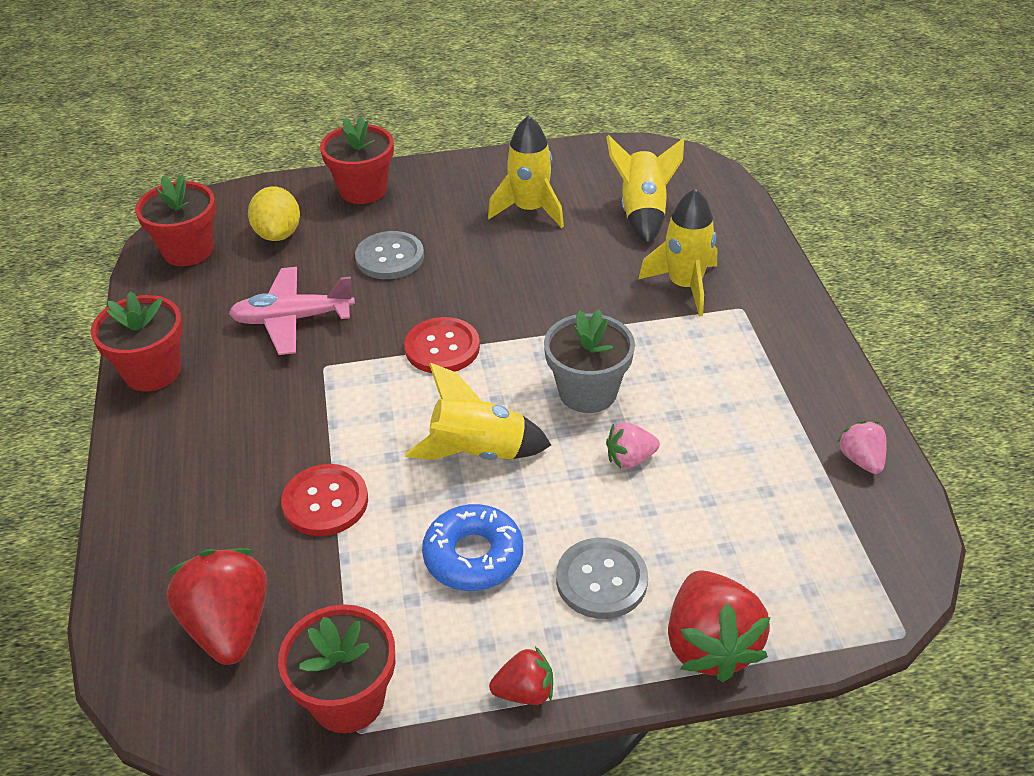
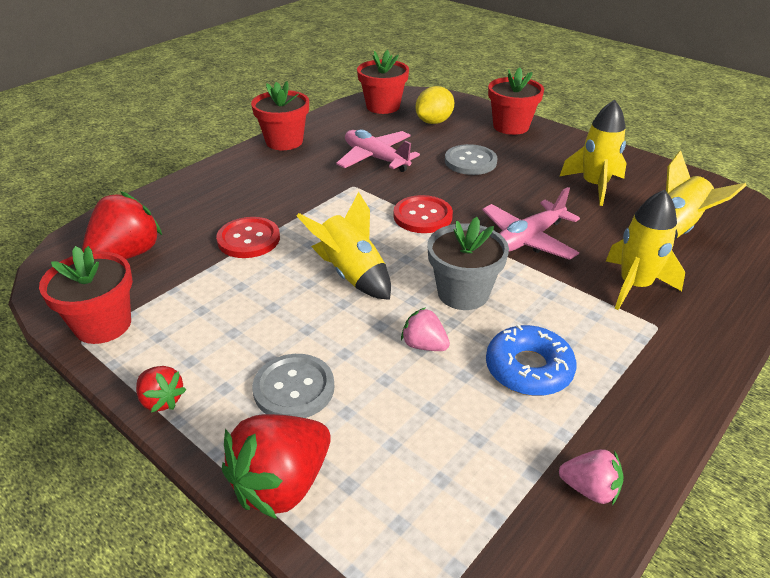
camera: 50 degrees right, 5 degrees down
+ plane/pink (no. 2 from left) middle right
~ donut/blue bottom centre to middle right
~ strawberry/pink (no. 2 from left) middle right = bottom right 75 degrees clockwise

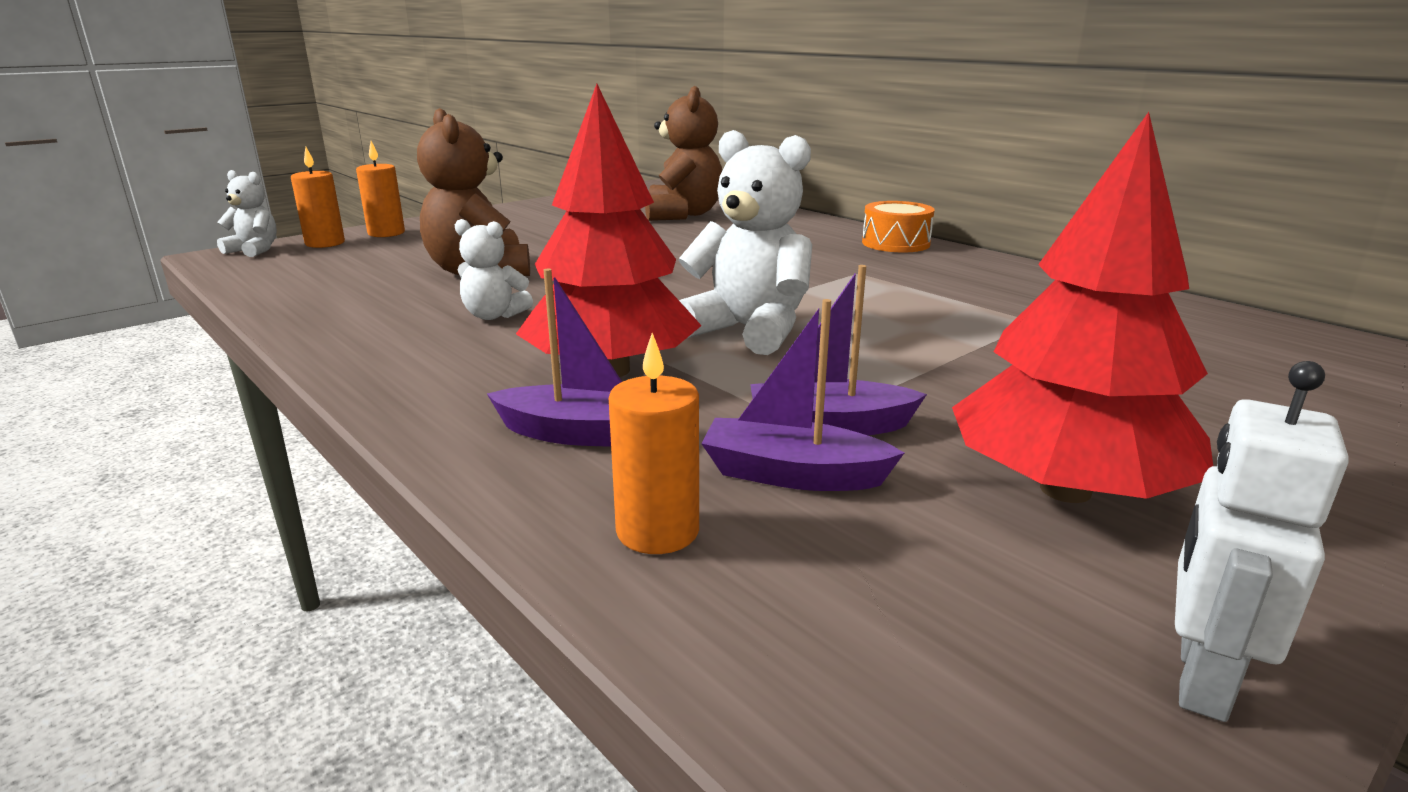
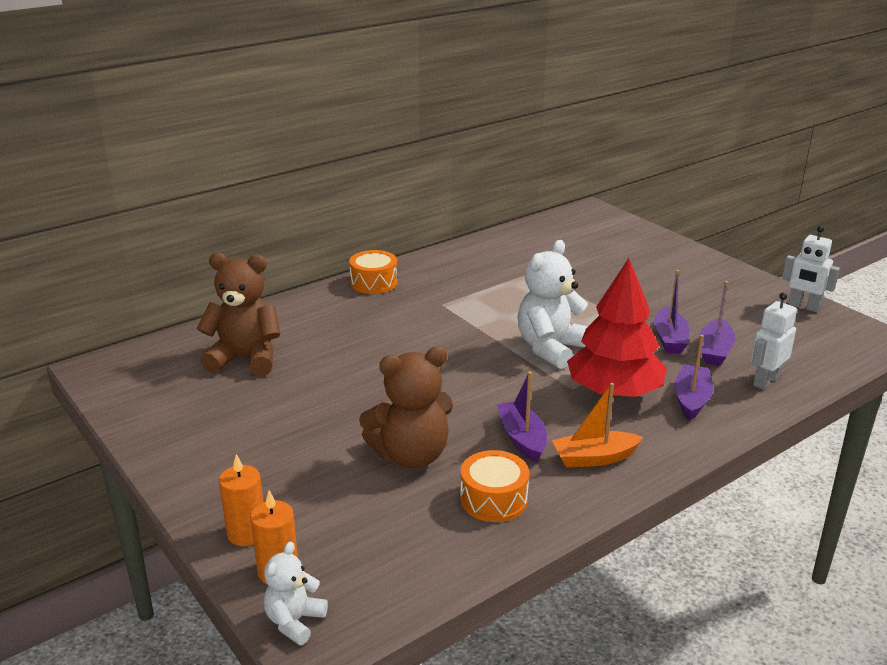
camera: 85 degrees left, 5 degrees up
+ drum/orange (no. 2 from left) bottom centre
~ teddy bear/white (no. 2 from left) centre to boat/purple (no. 1 from left) centre
+ boat/orange middle right
~ candle/orange (no. 3 from left) centre to robot/white (no. 1 from left) middle right
- tree/red (no. 2 from left) middle right

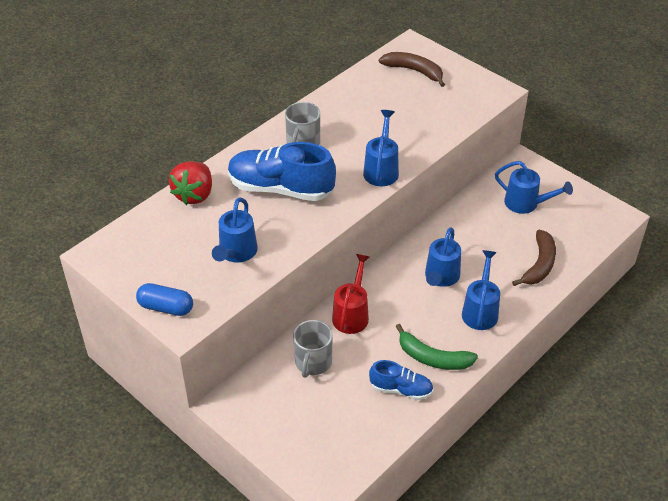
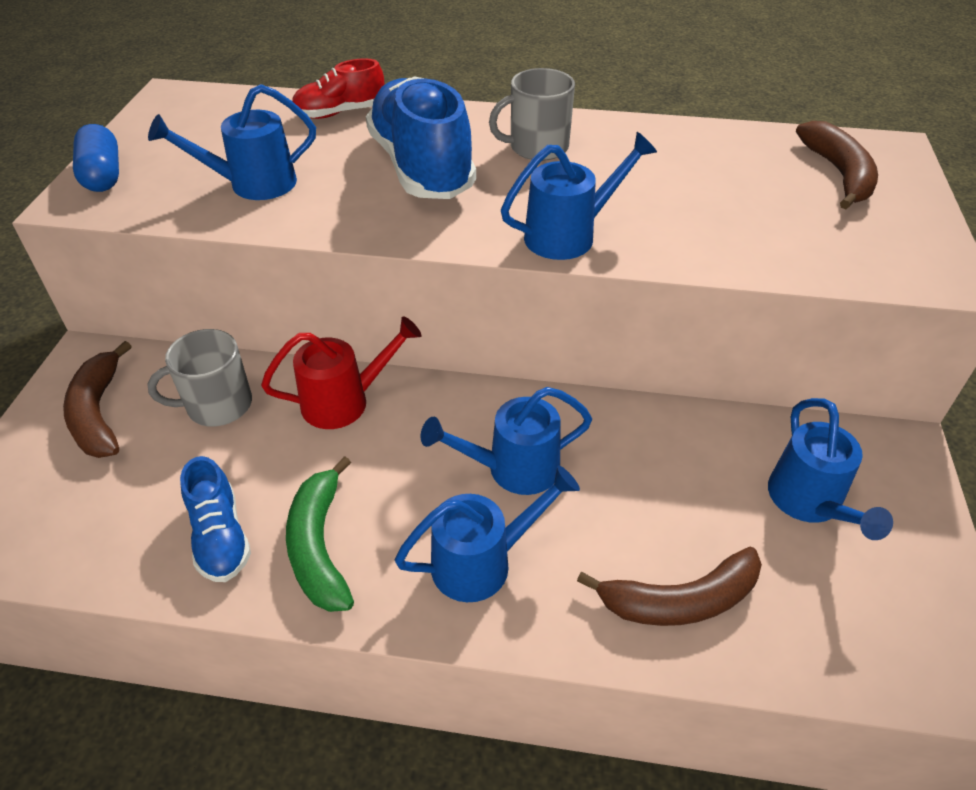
camera: 55 degrees right, 0 degrees up
+ banana/brown (no. 1 from left) middle left
~ strawberry/red middle left to shoe/red top centre

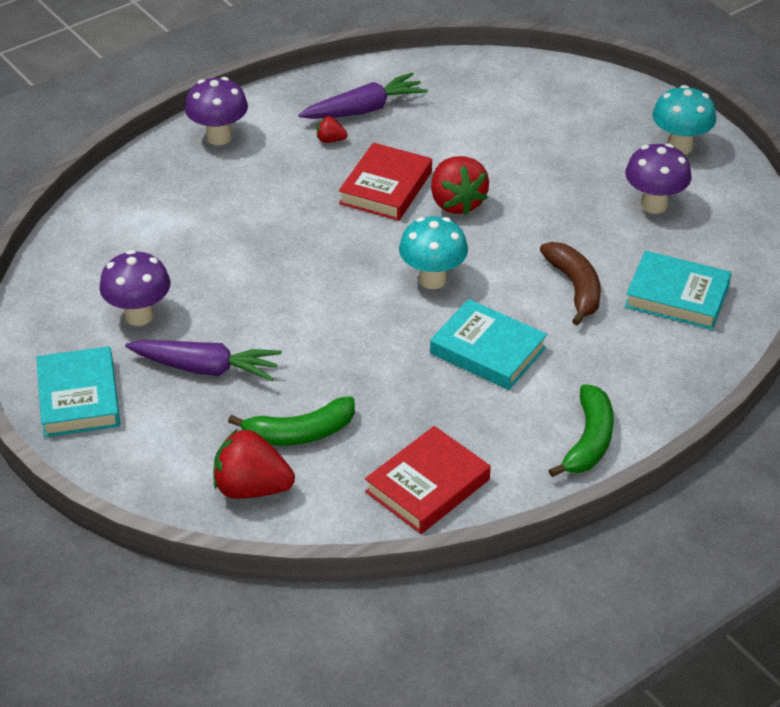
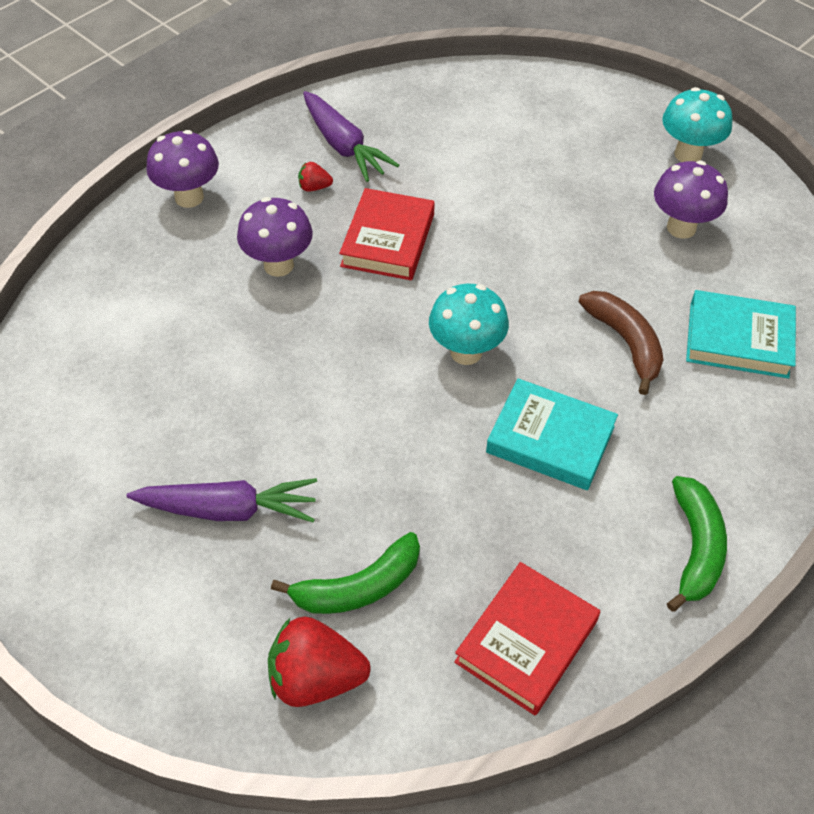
camera: 10 degrees left, 10 degrees up
~ mushroom/purple (no. 1 from left in the first image) middle left to mushroom/purple (no. 2 from left) top centre
~ carrot/purple (no. 2 from left) top centre = top centre 90 degrees clockwise
- book/turquoise (no. 1 from left) middle left
- strawberry/red (no. 3 from left) top centre

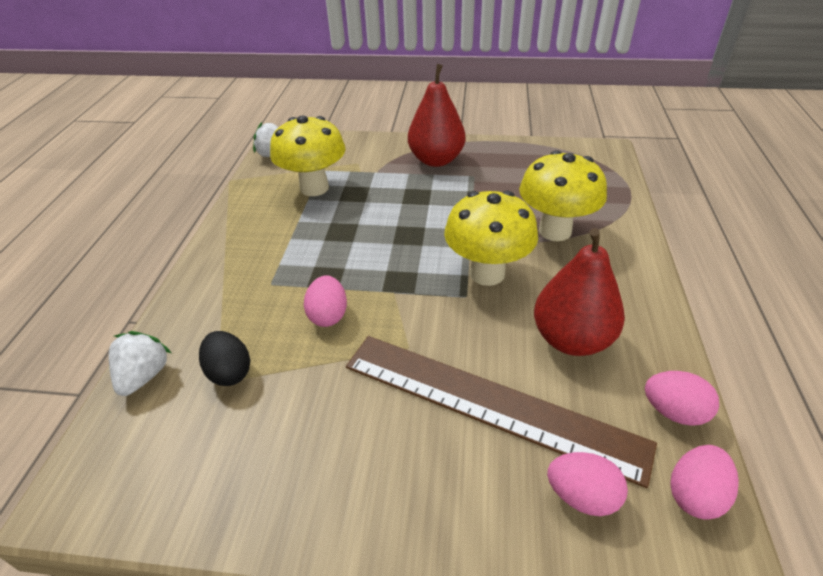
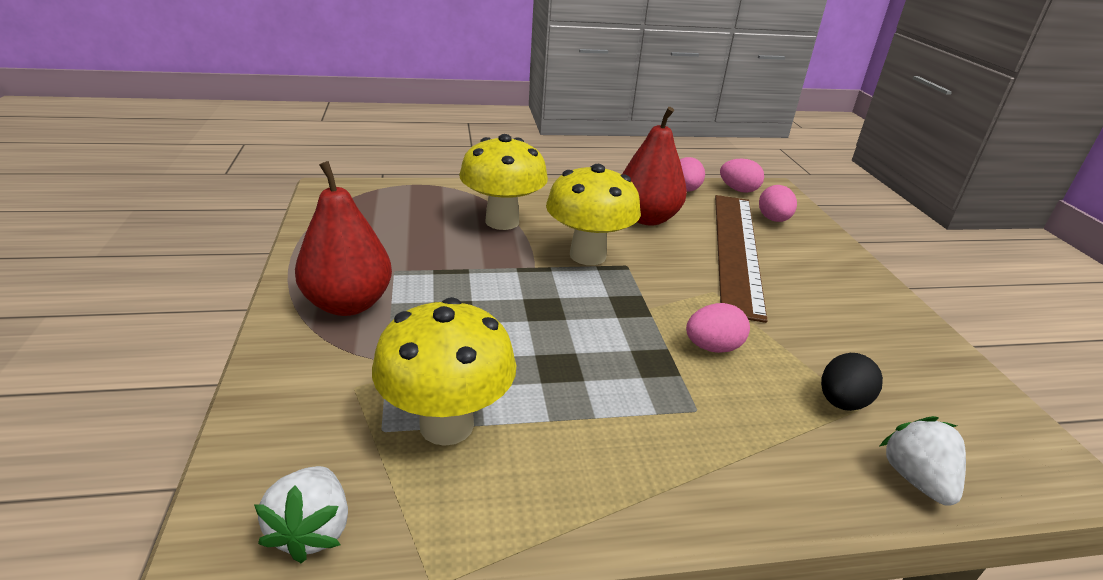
camera: 110 degrees left, 10 degrees down
~ strawberry/white (no. 1 from left in the first image) middle left = bottom right 90 degrees clockwise

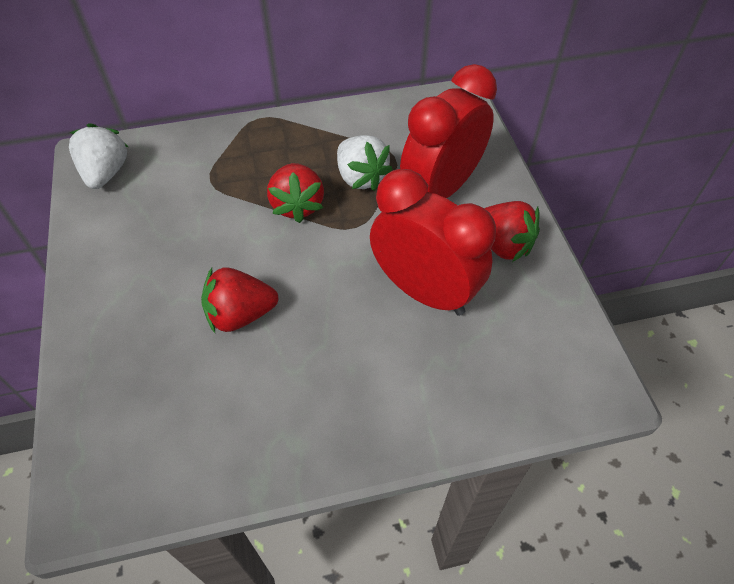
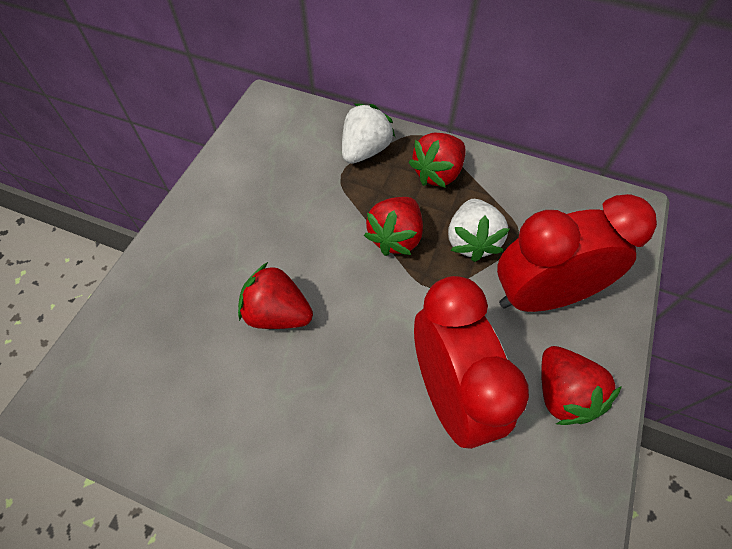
camera: 35 degrees right, 5 degrees up
~ strawberry/white (no. 1 from left) top left to top centre
+ strawberry/red (no. 3 from left) top centre

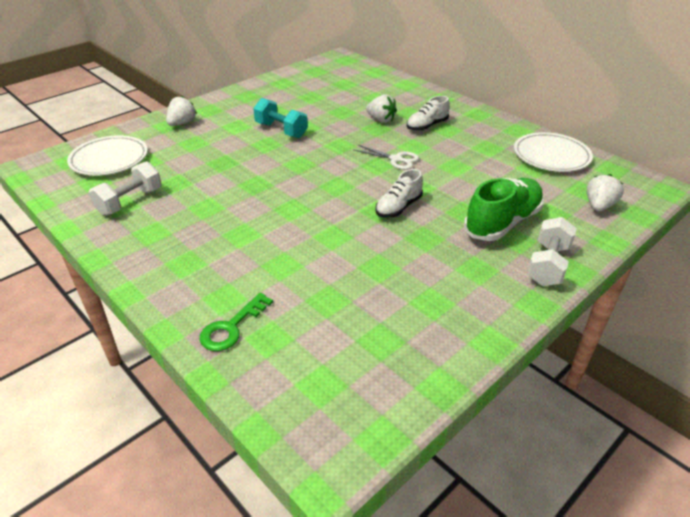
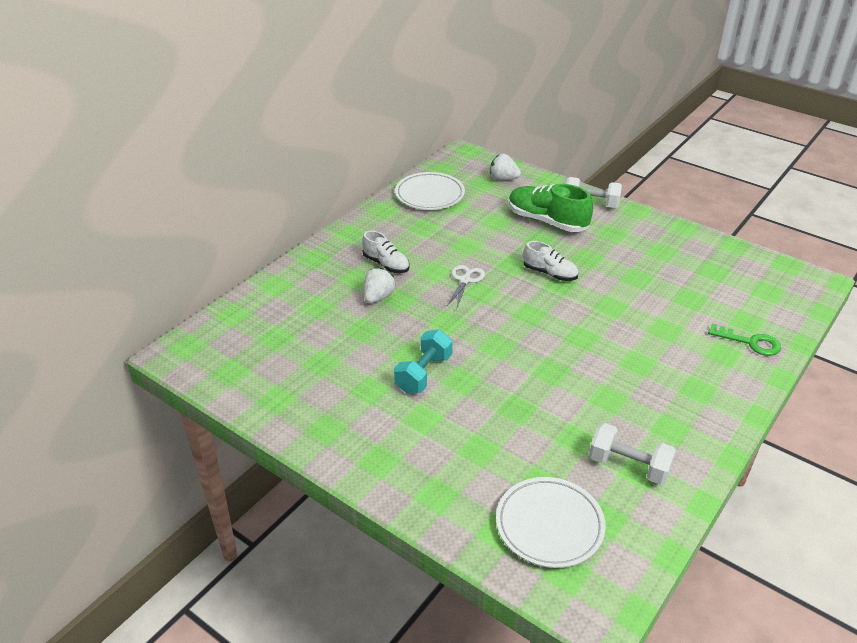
camera: 100 degrees left, 0 degrees up
- strawberry/white (no. 1 from left) top left

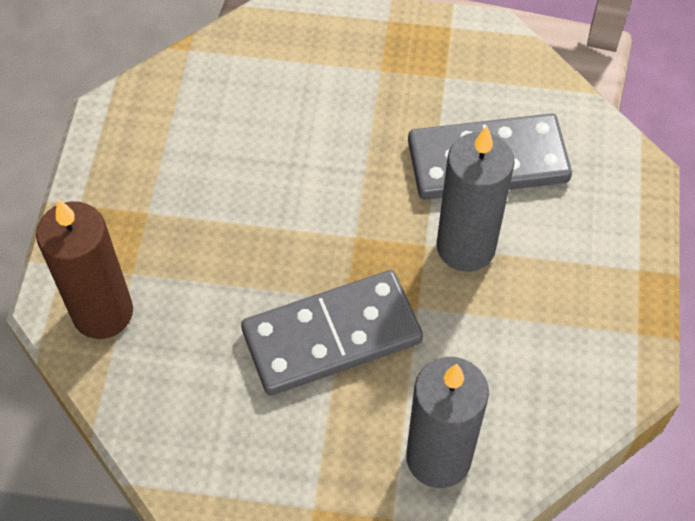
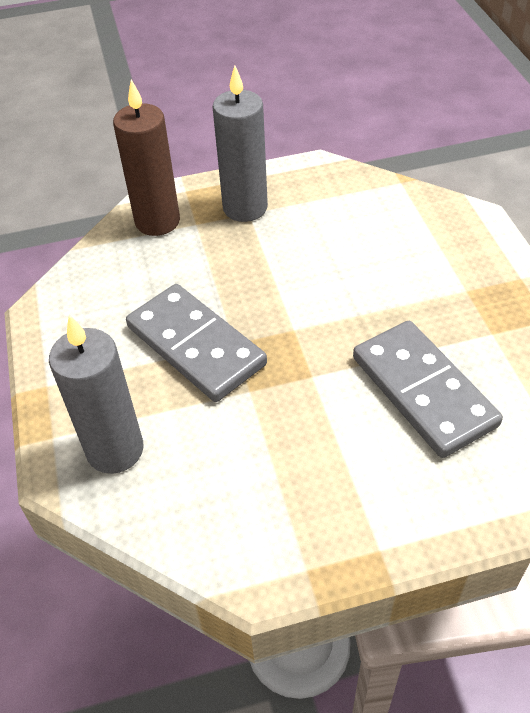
camera: 70 degrees right, 10 degrees down
~ candle/grey (no. 2 from left) middle right to top centre

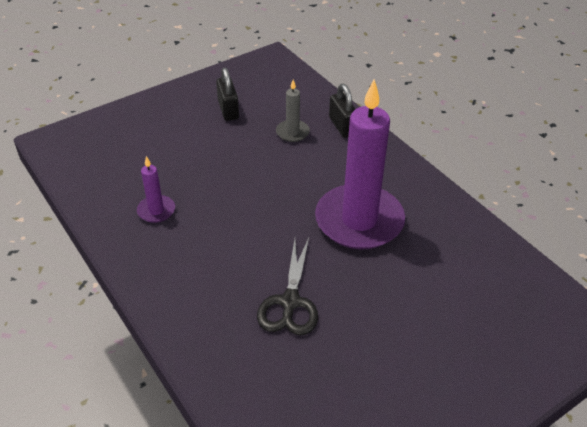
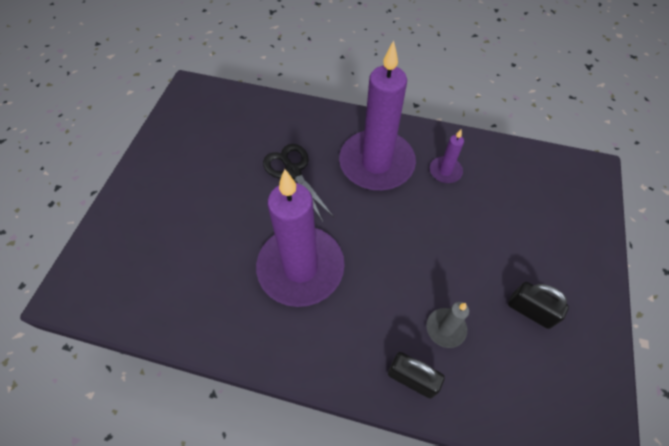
camera: 140 degrees right, 15 degrees up
+ candle/purple (no. 2 from left) top centre

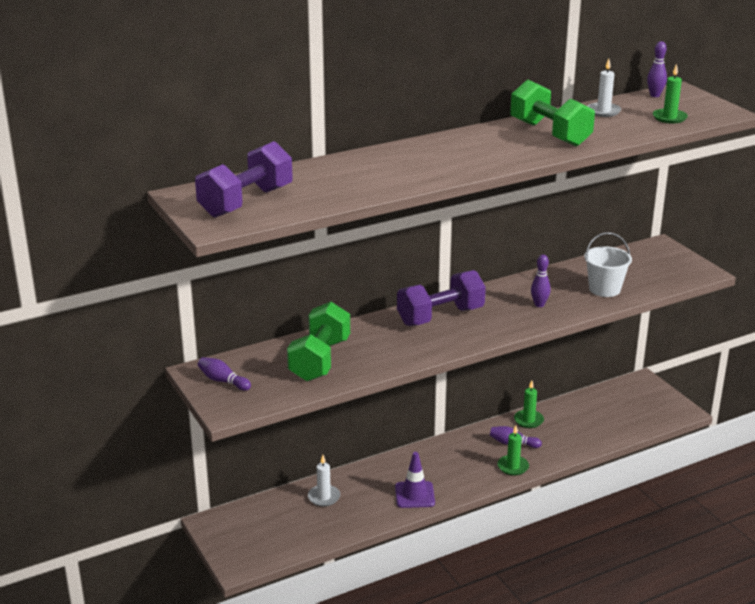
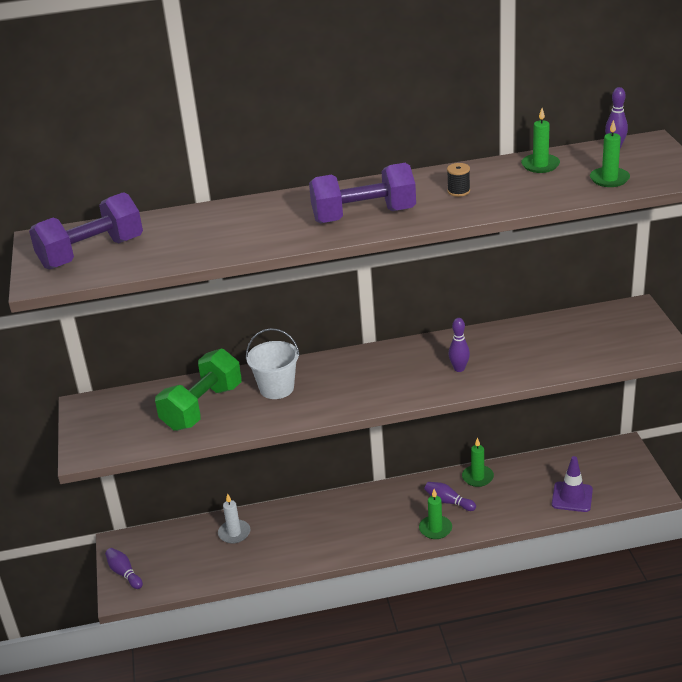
camera: 20 degrees right, 5 degrees up
~ bowling pin/purple (no. 1 from left) middle left to bottom left
~ bucket/white middle right to centre
~ dumbbell/purple (no. 2 from left) centre to top centre
~ dumbbell/green (no. 2 from left) top right to spool/black top right
~ candle/white (no. 2 from left) top right to candle/green (no. 3 from left) top right
~ traffic cone/purple bottom centre to bottom right

